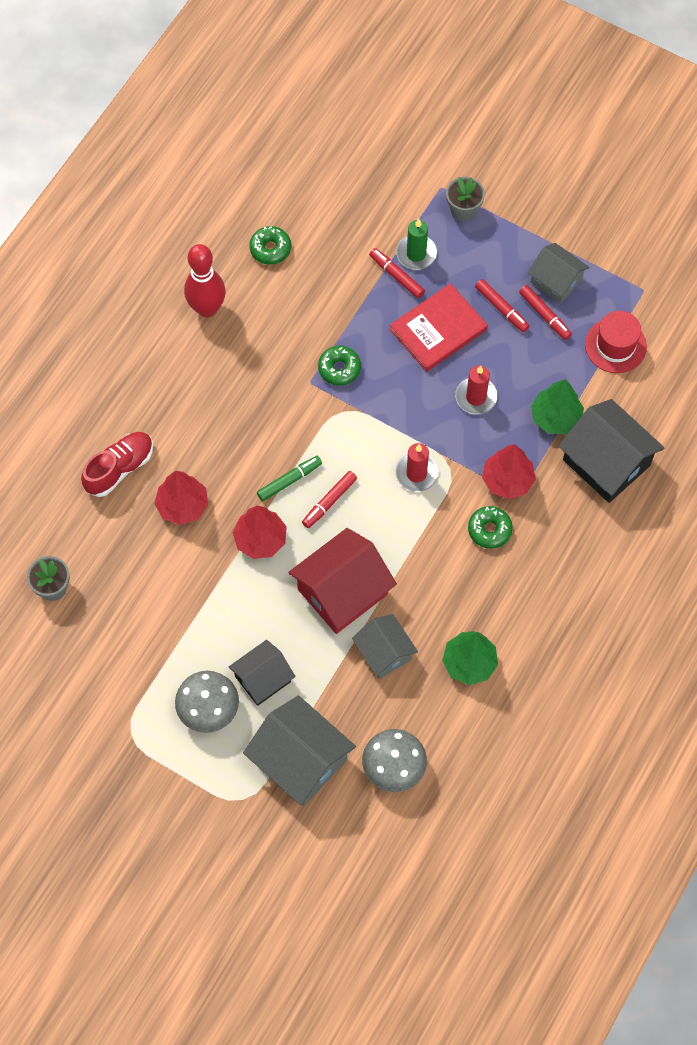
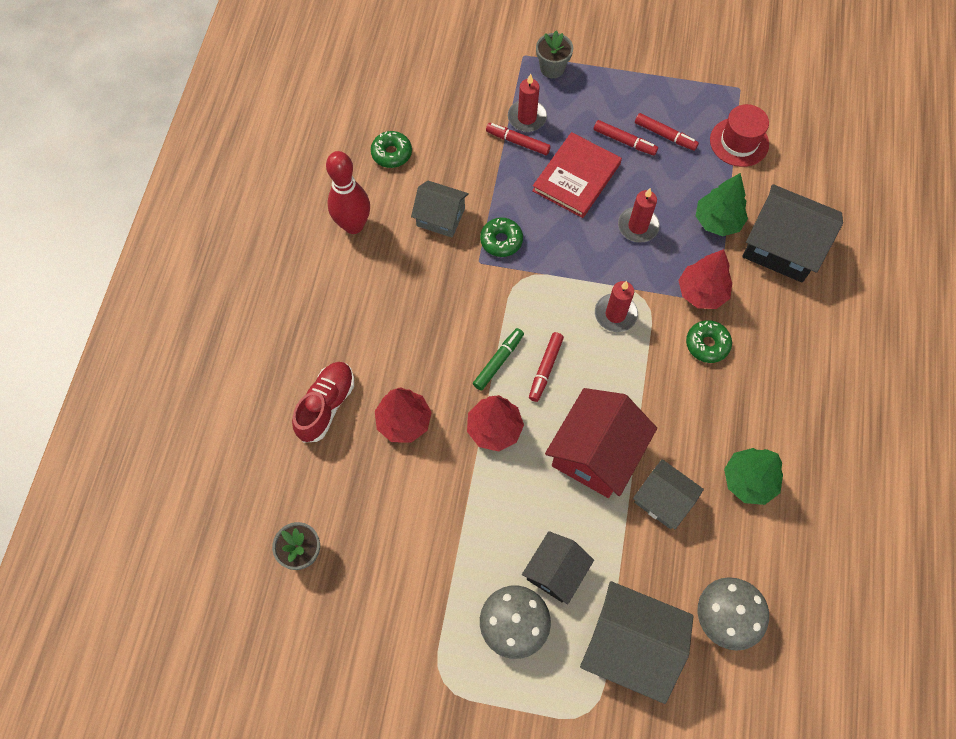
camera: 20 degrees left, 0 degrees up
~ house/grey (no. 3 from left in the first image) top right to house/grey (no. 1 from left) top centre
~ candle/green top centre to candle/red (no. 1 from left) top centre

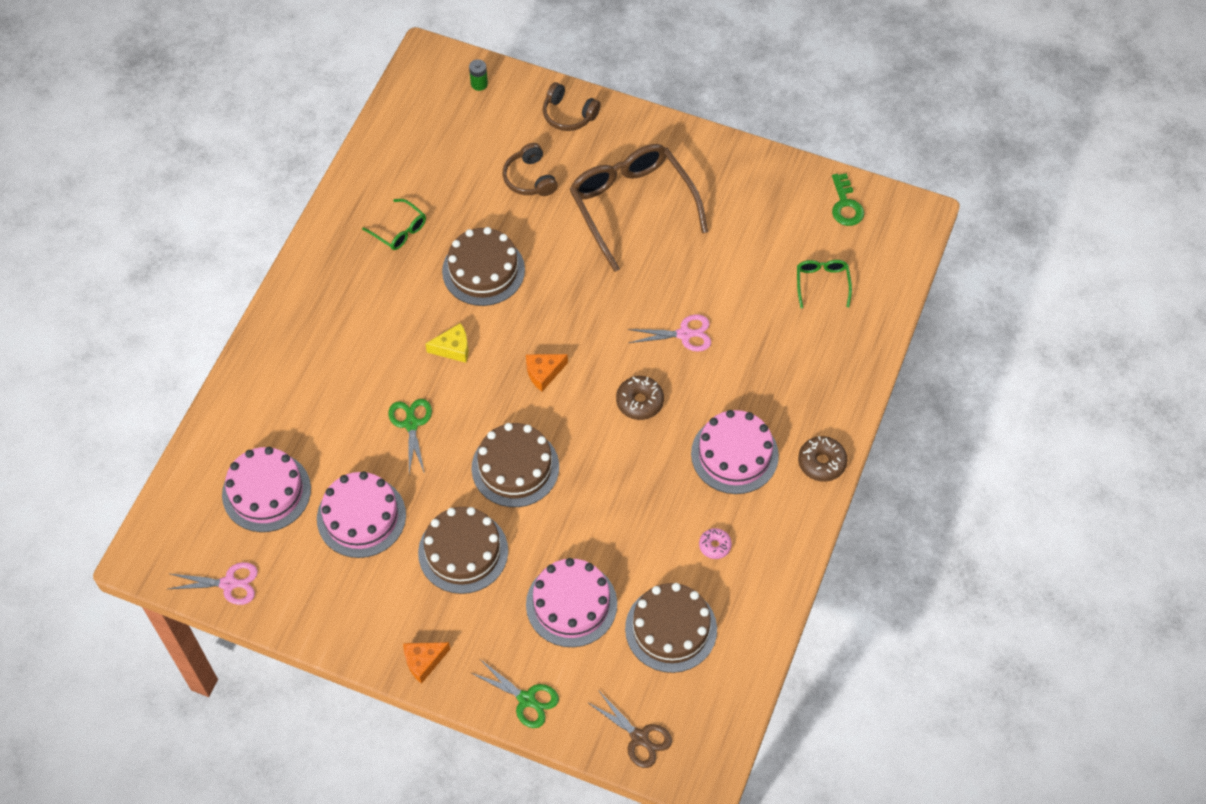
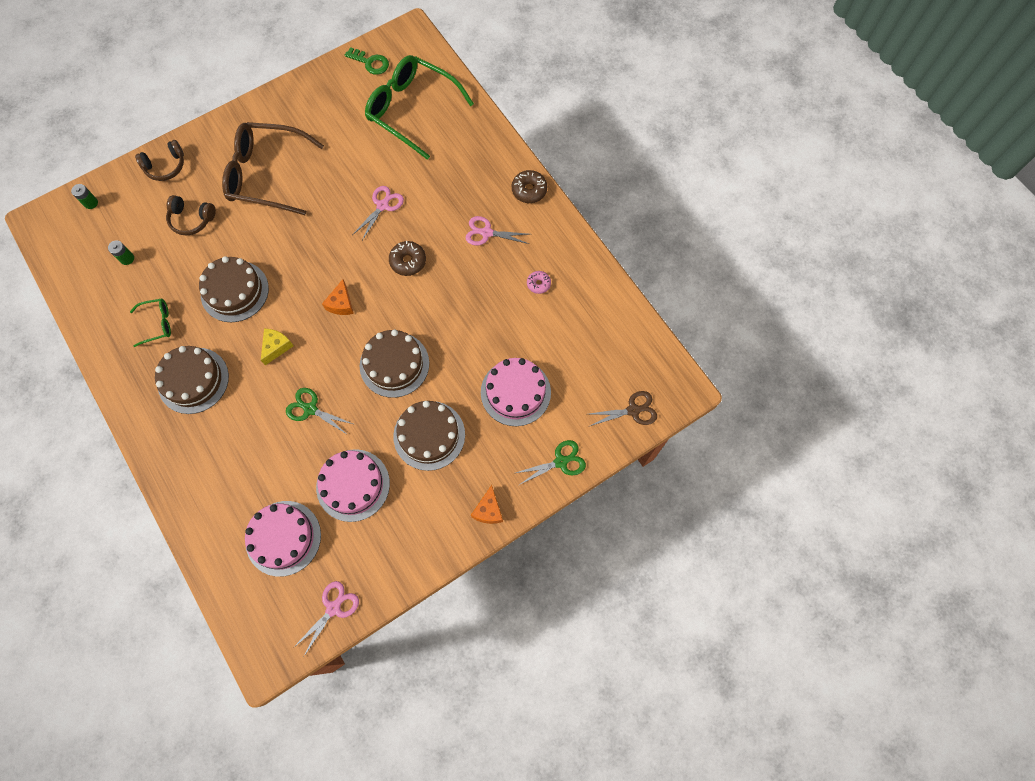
camera: 55 degrees left, 10 degrees up
+ battery/green (no. 2 from left) top left
~ cake/brown (no. 4 from left in the first image) bottom centre to cake/brown (no. 1 from left) middle left
~ glasses/green (no. 2 from left) middle right = top centre x2.20
~ cake/pink (no. 4 from left) centre to scissors/pink (no. 3 from left) top centre

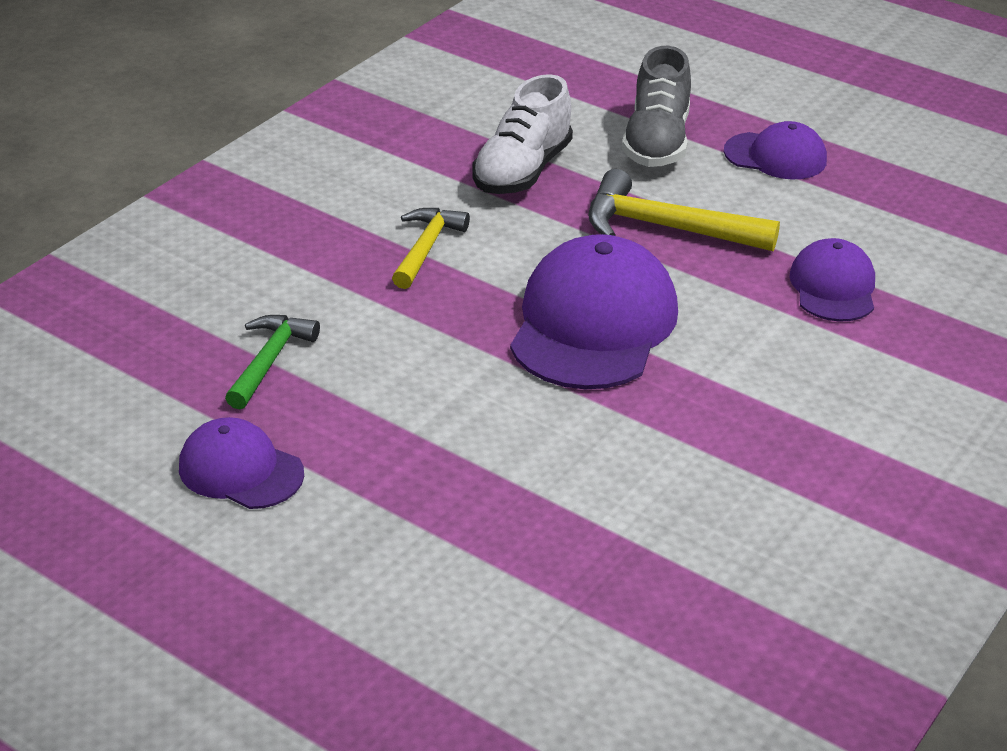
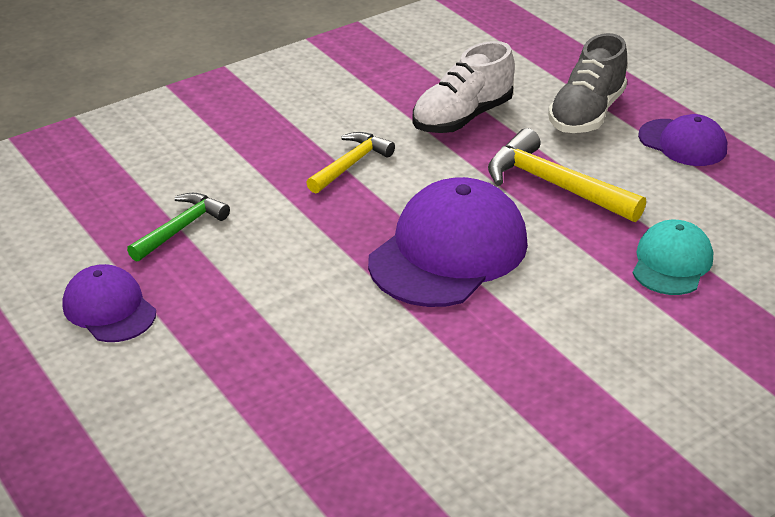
camera: 20 degrees right, 0 degrees up
~ cap/purple (no. 4 from left) middle right to cap/turquoise middle right

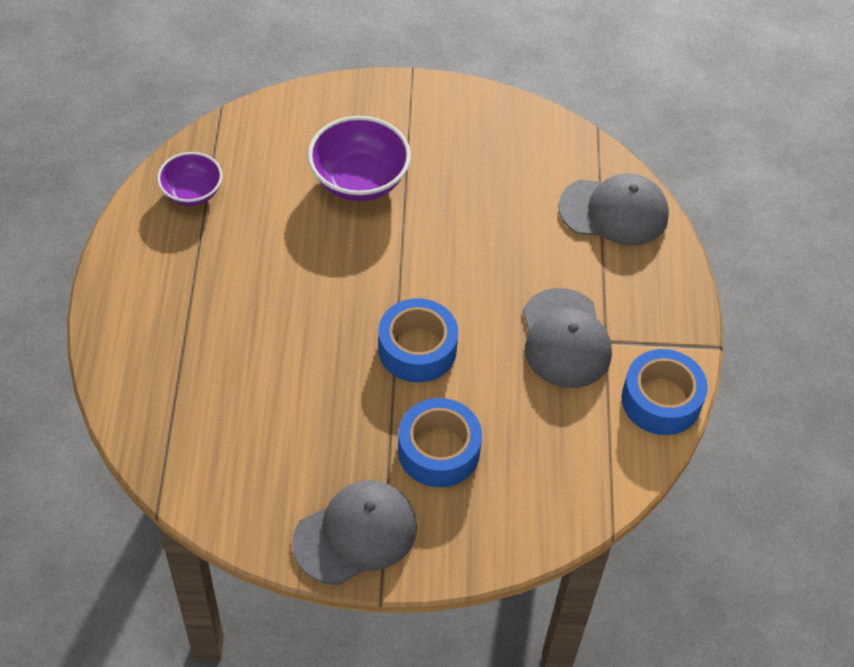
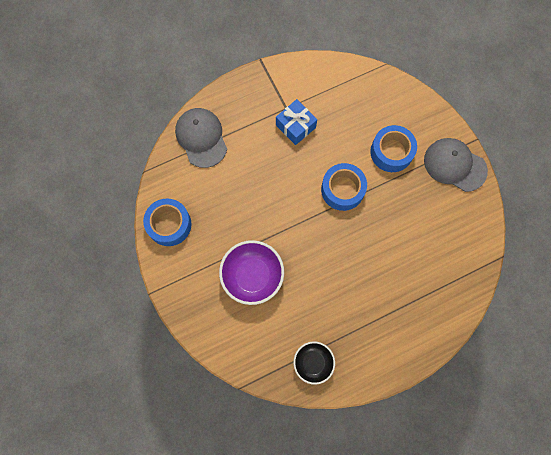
camera: 115 degrees left, 20 degrees up
~ tape/blue (no. 3 from left in the first image) middle right to tape/blue (no. 1 from left) middle left
~ cap/grey (no. 2 from left) centre to gift/blue top centre
~ bowl/purple (no. 1 from left) top left to bowl/black bottom centre

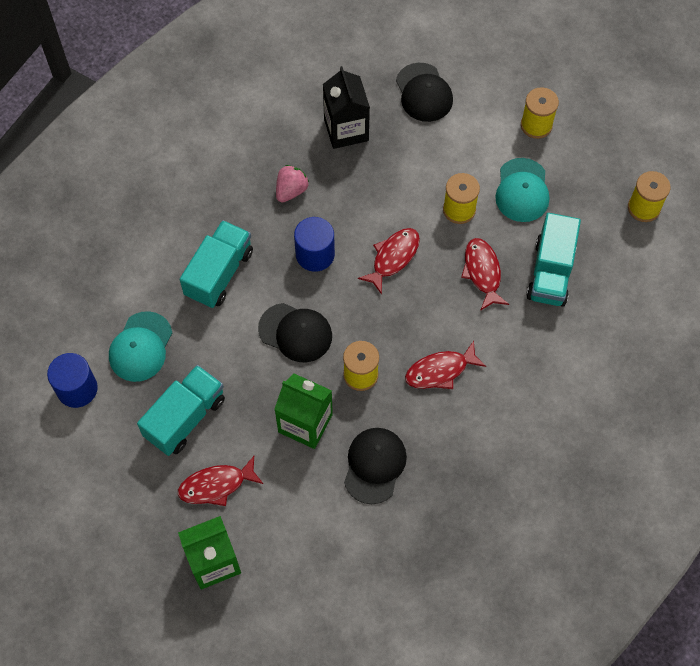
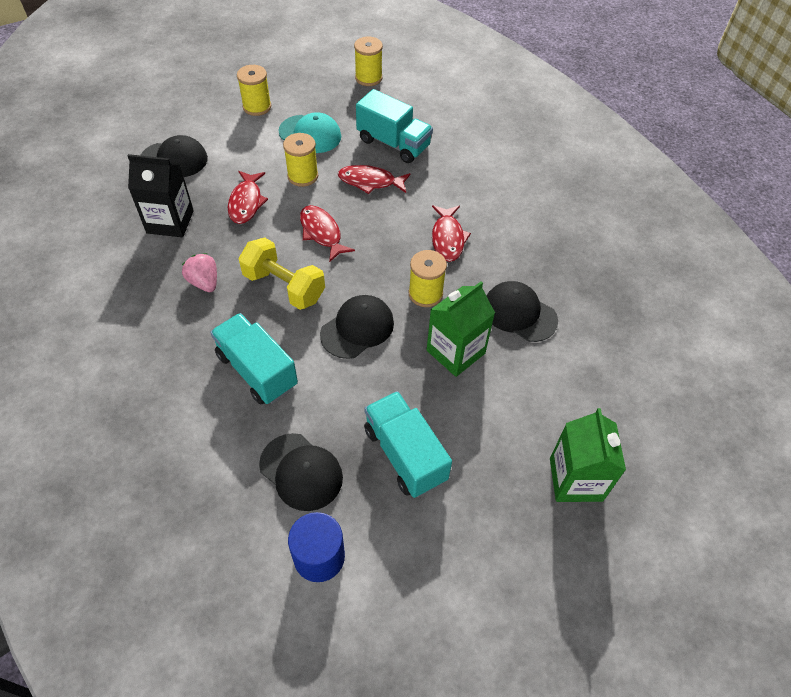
camera: 70 degrees left, 10 degrees down
~ fish/red (no. 1 from left) bottom left to top left
~ cylinder/blue (no. 2 from left) centre to dumbbell/yellow centre
~ cap/turquoise (no. 1 from left) middle left to cap/black (no. 2 from left) bottom centre

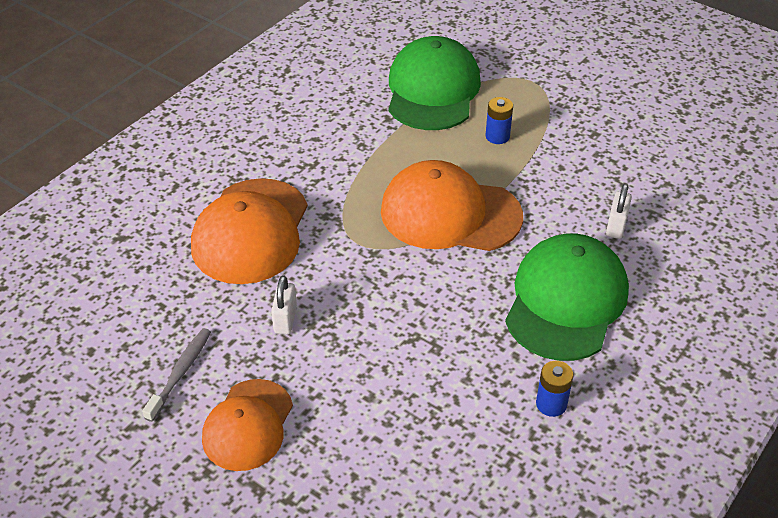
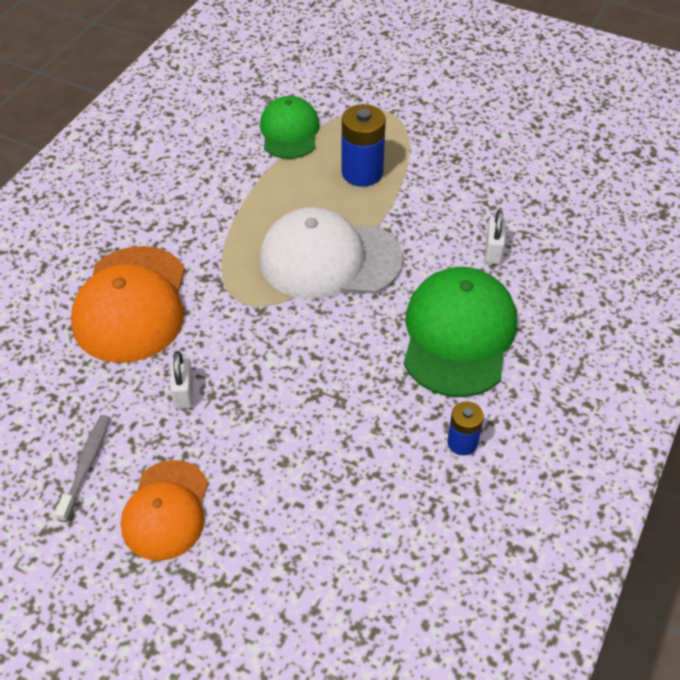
camera: 10 degrees left, 5 degrees up
~ cap/green (no. 1 from left) top centre = top centre x0.64
~ cap/orange (no. 3 from left) centre to cap/white centre
~ battery/blue (no. 1 from left) top centre = top centre x1.70

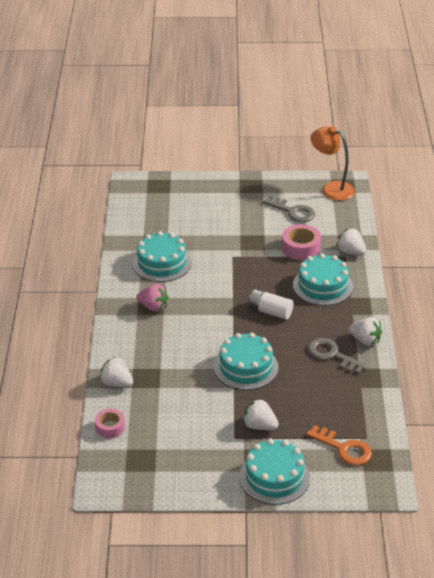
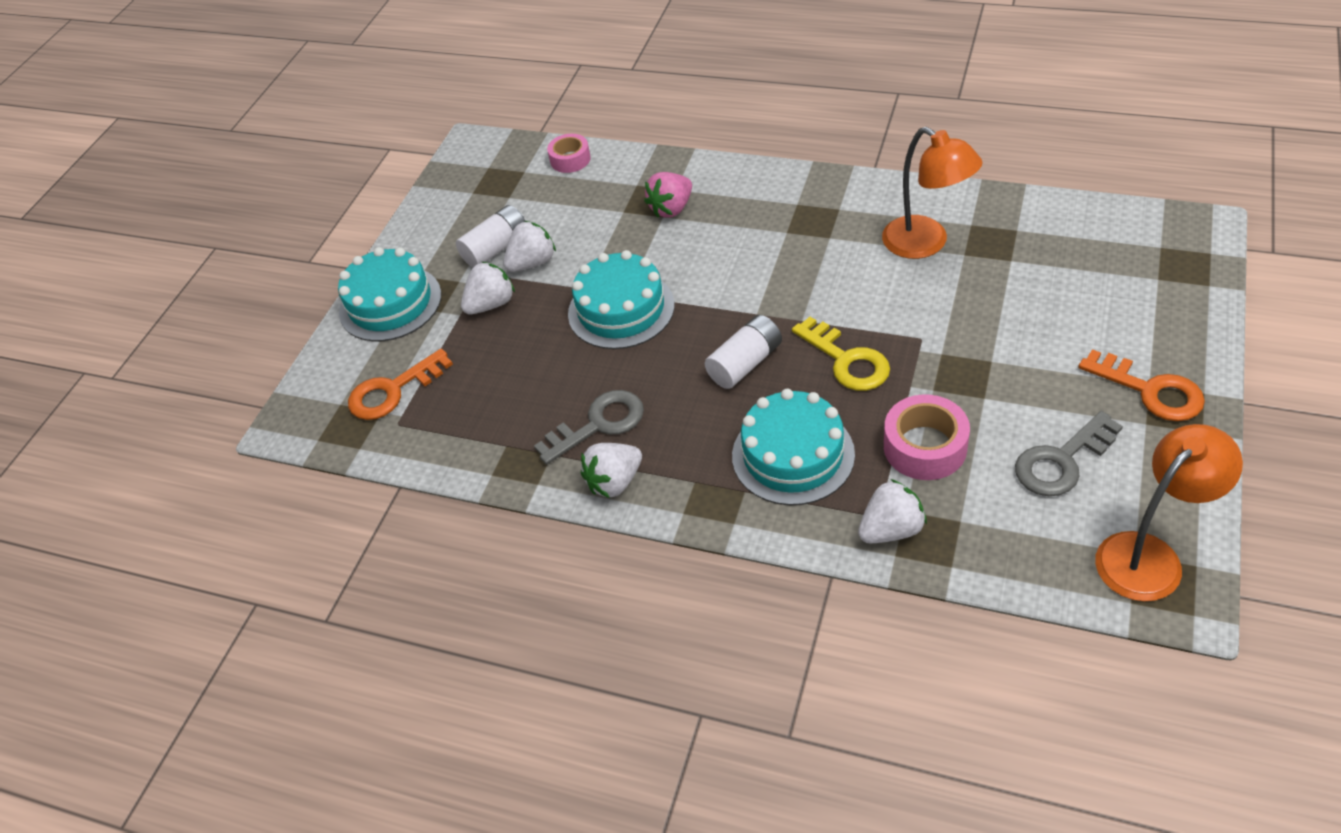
camera: 115 degrees right, 10 degrees up
+ battery/white (no. 1 from left) top centre
~ strawberry/white (no. 1 from left in the first image) middle left to strawberry/white (no. 2 from left) top centre
~ strawberry/pink centre to top centre
+ key/yellow centre
~ cake/turquoise (no. 1 from left) centre to lamp/orange (no. 1 from left) top right
+ key/orange (no. 2 from left) middle right

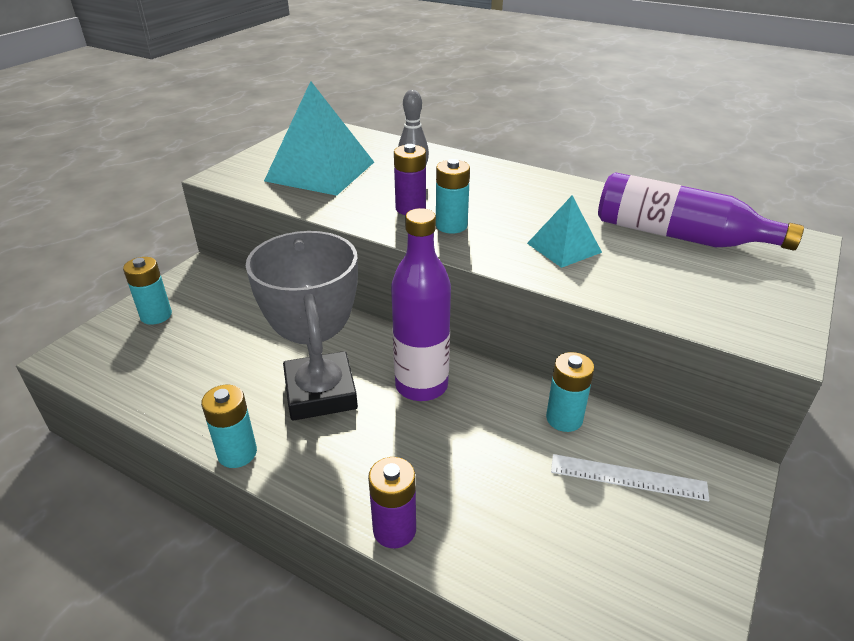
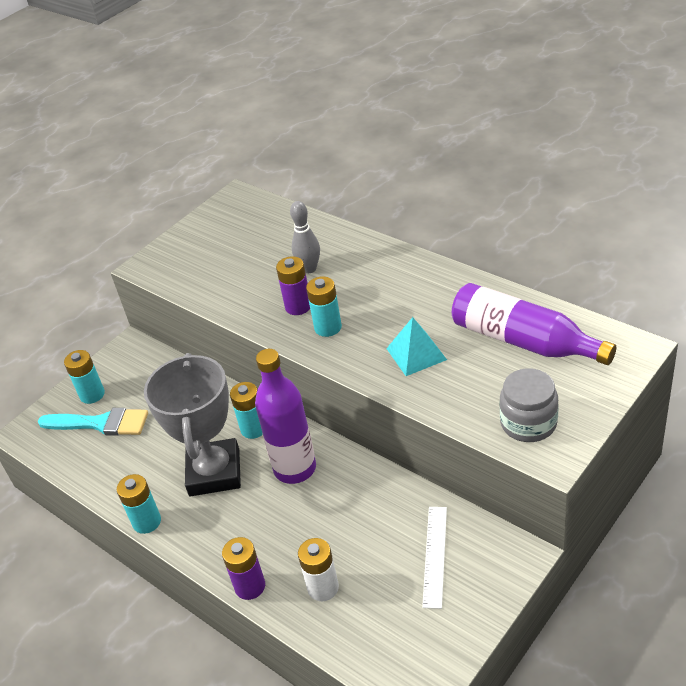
camera: 15 degrees right, 5 degrees up
+ brush/turquoise middle left
~ battery/turquoise (no. 4 from left in the first image) middle right to battery/turquoise (no. 3 from left) centre
+ battery/white bottom centre
~ ruler/white bottom right = bottom centre 75 degrees clockwise
+ jar/grey middle right
- pyramid/turquoise (no. 1 from left) top centre

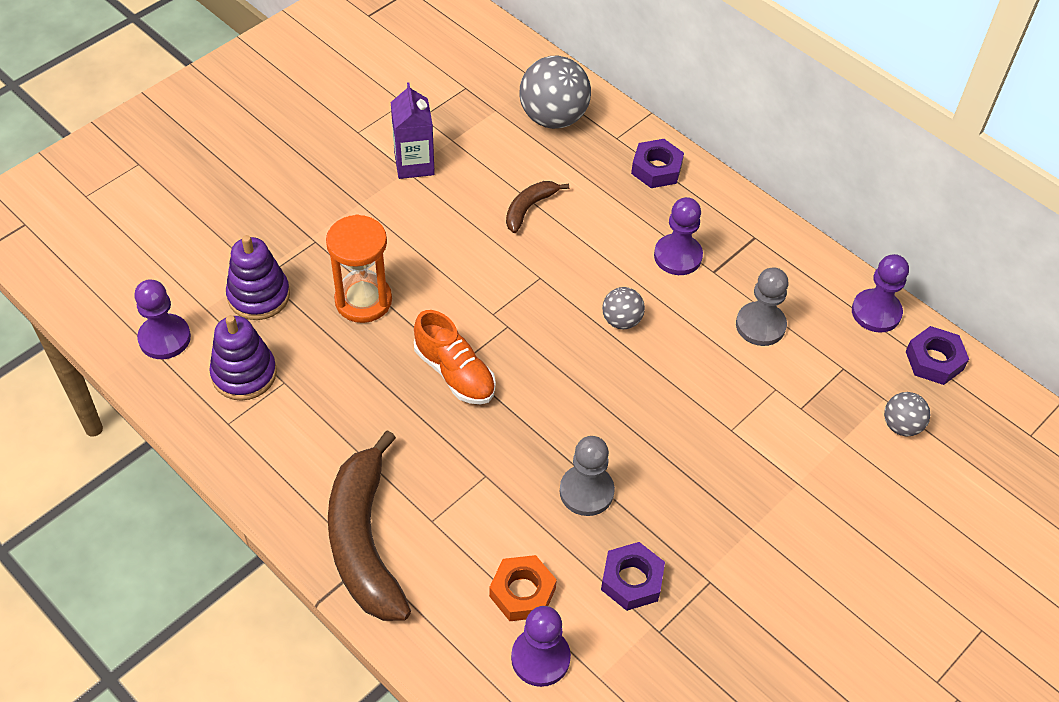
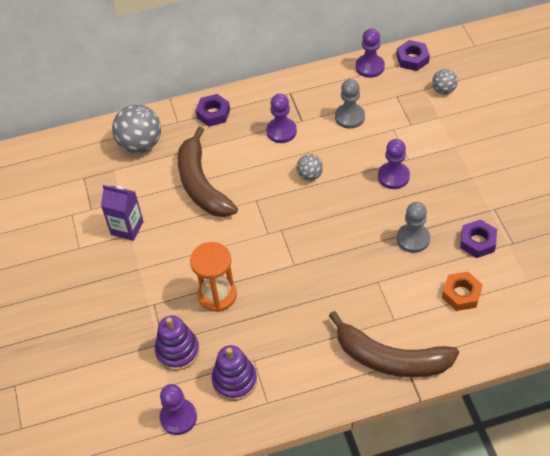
camera: 55 degrees left, 0 degrees up
~ banana/brown (no. 2 from left in the first image) top centre = centre x2.08
~ pawn/purple (no. 2 from left in the first image) bottom centre to pawn/purple (no. 4 from left) middle right
- shoe/orange centre

